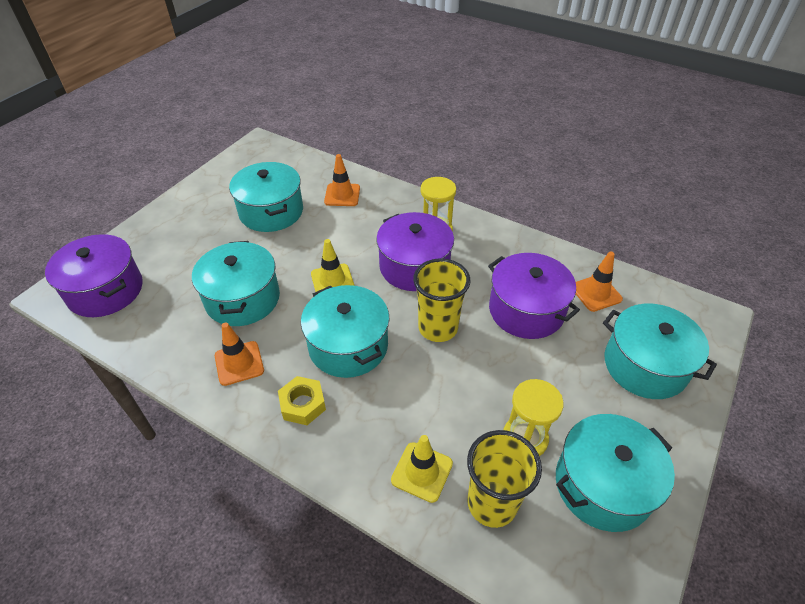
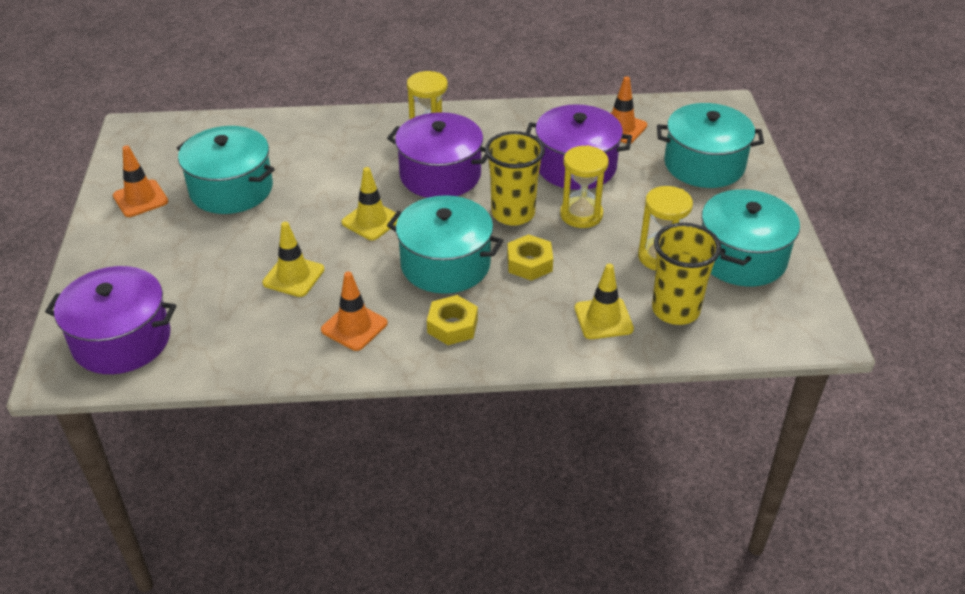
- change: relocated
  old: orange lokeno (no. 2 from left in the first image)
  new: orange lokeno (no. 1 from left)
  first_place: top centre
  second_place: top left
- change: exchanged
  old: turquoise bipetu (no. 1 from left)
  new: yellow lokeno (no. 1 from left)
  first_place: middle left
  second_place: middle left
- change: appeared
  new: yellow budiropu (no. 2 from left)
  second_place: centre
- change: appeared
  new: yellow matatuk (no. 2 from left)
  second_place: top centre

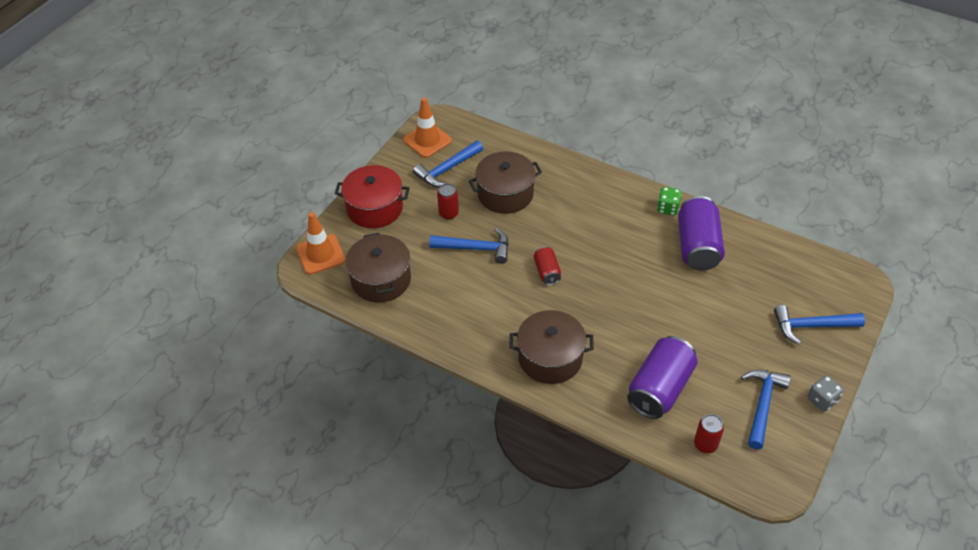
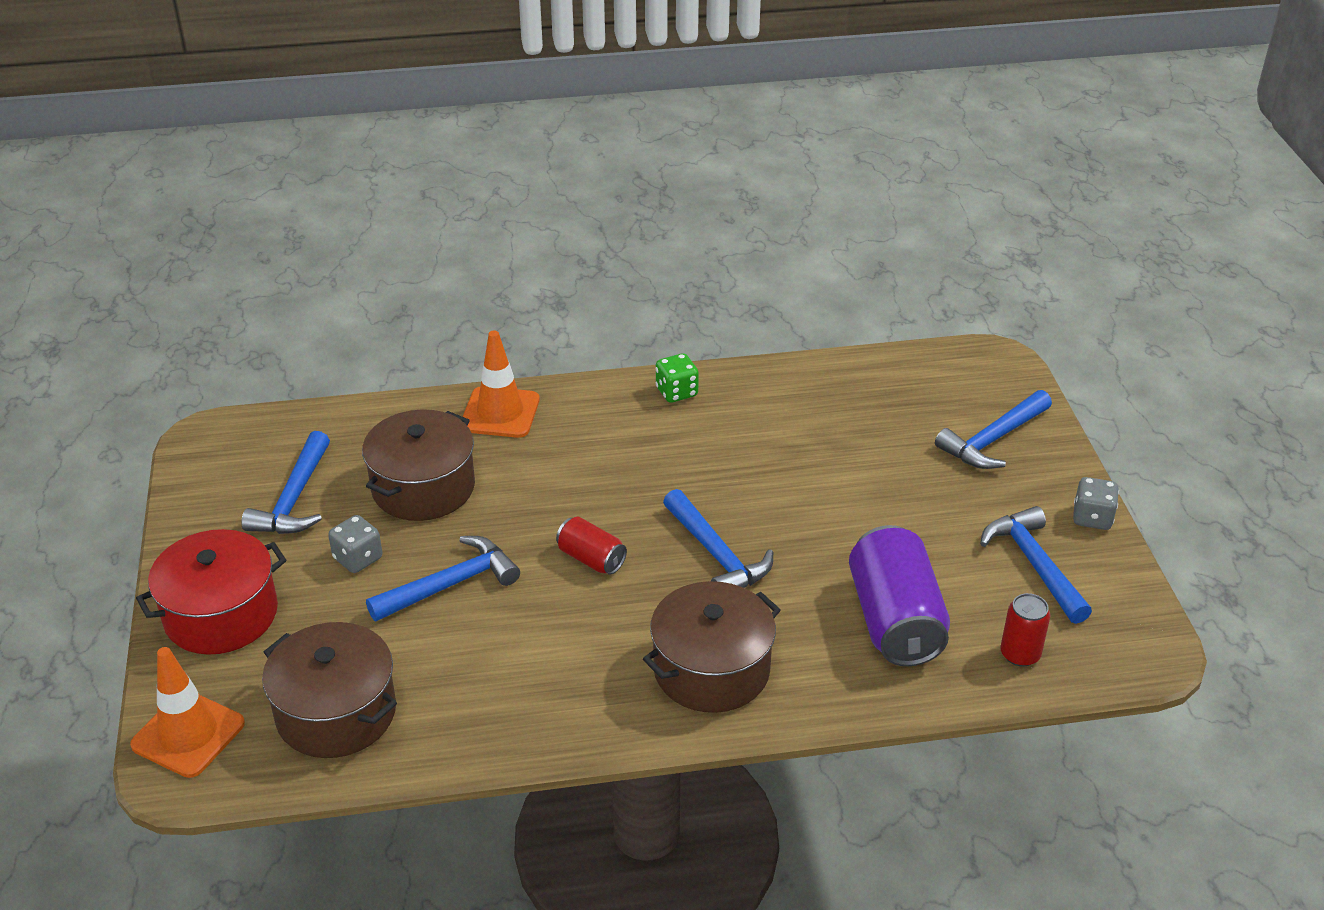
- change: exchanged
  old: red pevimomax (no. 1 from left)
  new: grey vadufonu (no. 1 from left)
  first_place: centre
  second_place: middle left
- change: relocated
  old: orange lokeno (no. 2 from left)
  first_place: top centre
  second_place: centre
- change: appeared
  new: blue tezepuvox (no. 3 from left)
  second_place: centre
- change: missing
  old: purple pevimomax (no. 2 from left)
  first_place: middle right

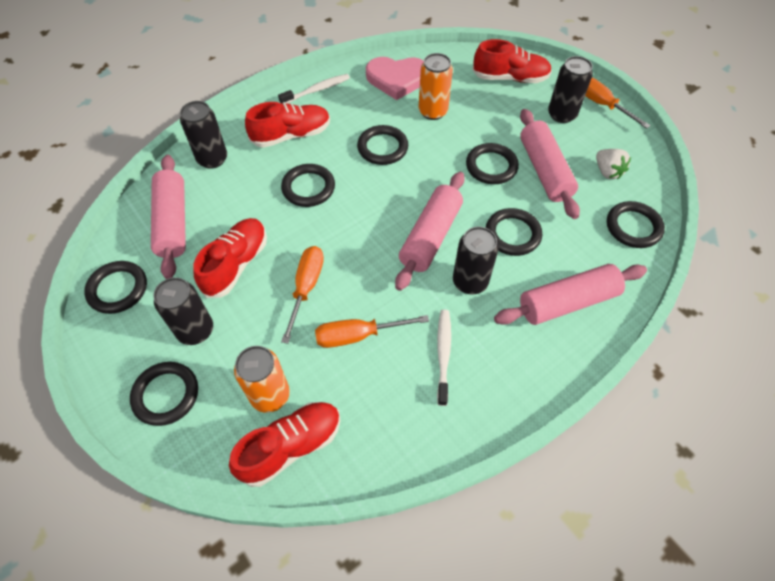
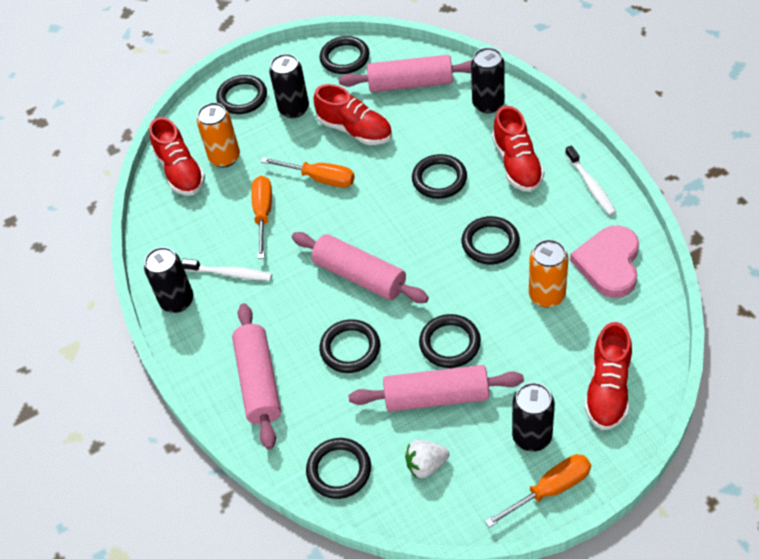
- change: relocated
  old: black pevimomax (no. 3 from left in the first image)
  new: black pevimomax (no. 1 from left)
  first_place: centre
  second_place: middle left

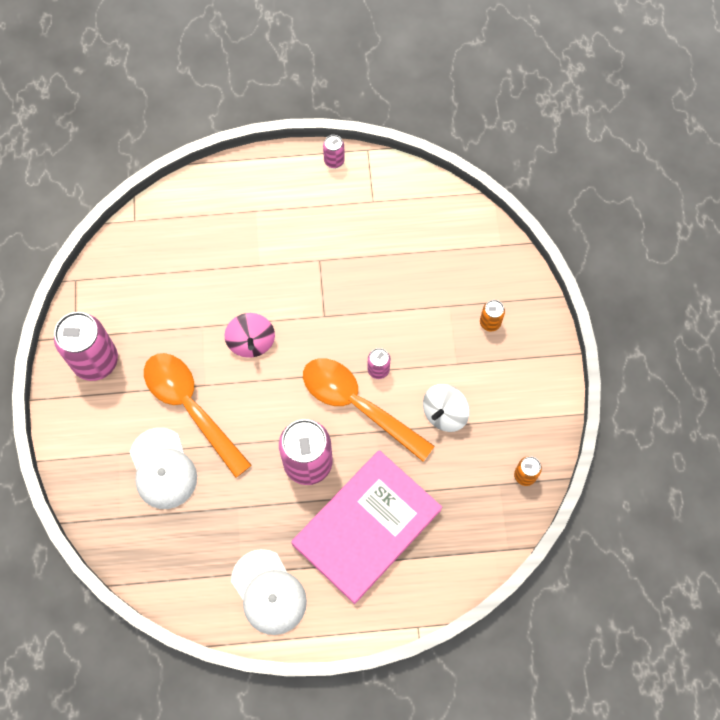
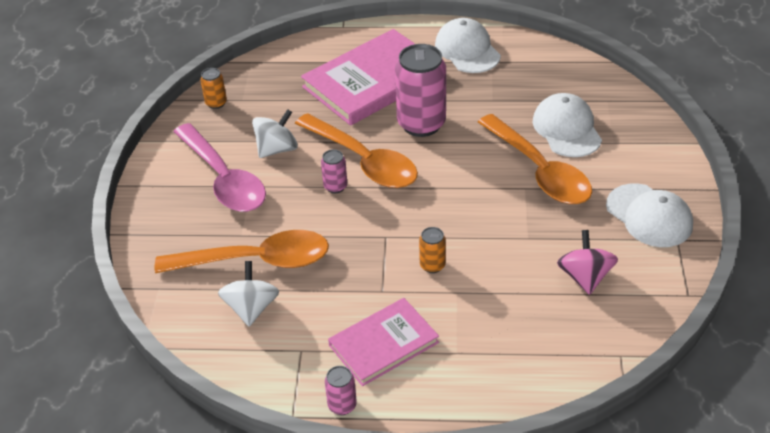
- change: appeared
  new: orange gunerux (no. 1 from left)
  second_place: middle left
- change: appeared
  new: pink gunerux
  second_place: middle left
- change: appeared
  new: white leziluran (no. 1 from left)
  second_place: bottom left
- change: appeared
  new: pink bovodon (no. 2 from left)
  second_place: bottom centre
- change: relocated
  old: orange pevimomax (no. 1 from left in the first image)
  new: orange pevimomax (no. 2 from left)
  first_place: middle right
  second_place: centre
- change: relocated
  old: pink leziluran
  first_place: centre
  second_place: middle right
- change: exchanged
  old: pink pevimomax (no. 1 from left)
  new: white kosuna (no. 3 from left)
  first_place: middle left
  second_place: middle right

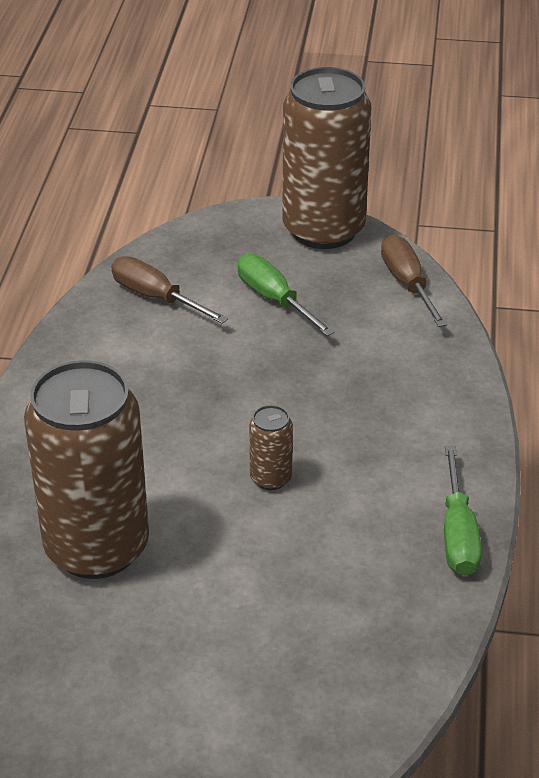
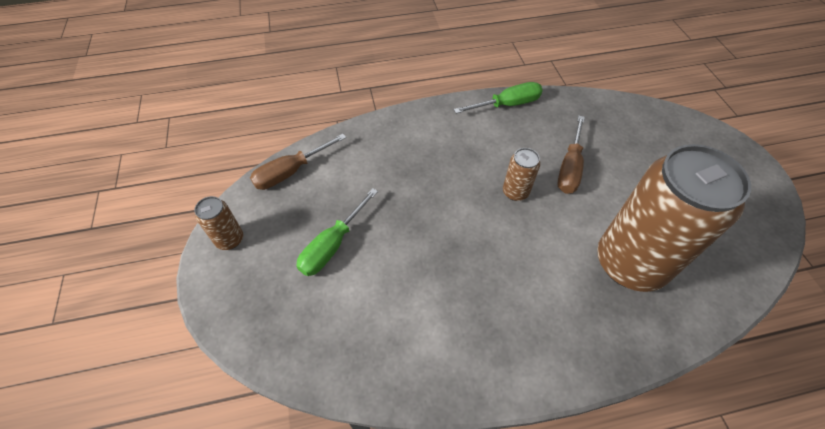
- change: size
  old: brown pevimomax (no. 3 from left in the first image)
  first_place: top centre
  second_place: middle left
  factor: 0.42
- change: relocated
  old: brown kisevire (no. 1 from left in the first image)
  new: brown kisevire (no. 2 from left)
  first_place: middle left
  second_place: middle right

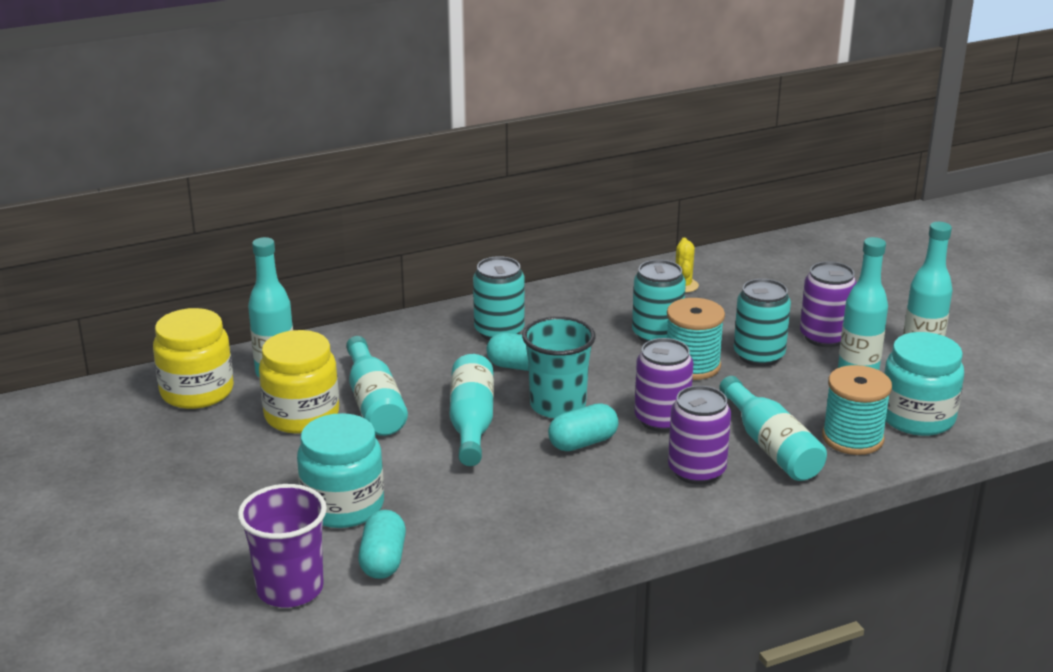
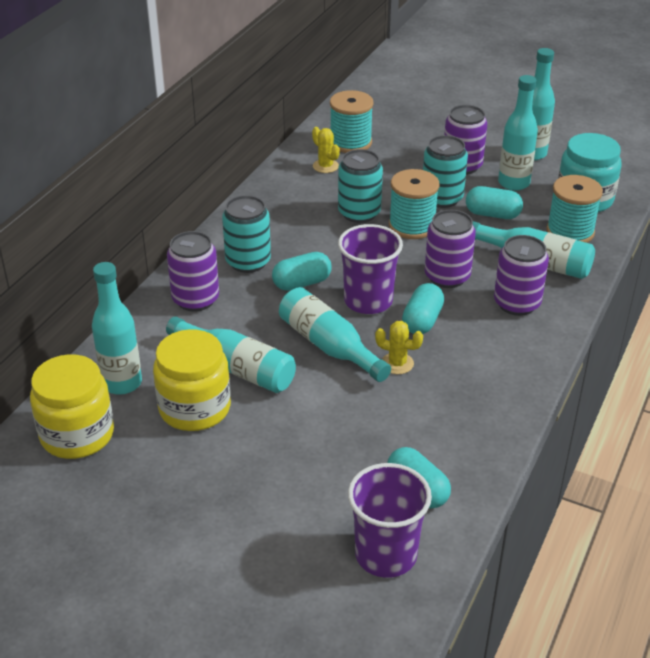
- change: appeared
  new: purple pevimomax (no. 1 from left)
  second_place: middle left
- change: appeared
  new: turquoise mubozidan (no. 1 from left)
  second_place: top centre
- change: colour
  old: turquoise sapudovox
  new: purple sapudovox (no. 1 from left)
  first_place: centre
  second_place: centre
- change: appeared
  new: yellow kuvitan (no. 2 from left)
  second_place: centre
- change: appeared
  new: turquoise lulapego (no. 4 from left)
  second_place: top right
- change: missing
  old: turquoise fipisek (no. 1 from left)
  first_place: bottom left

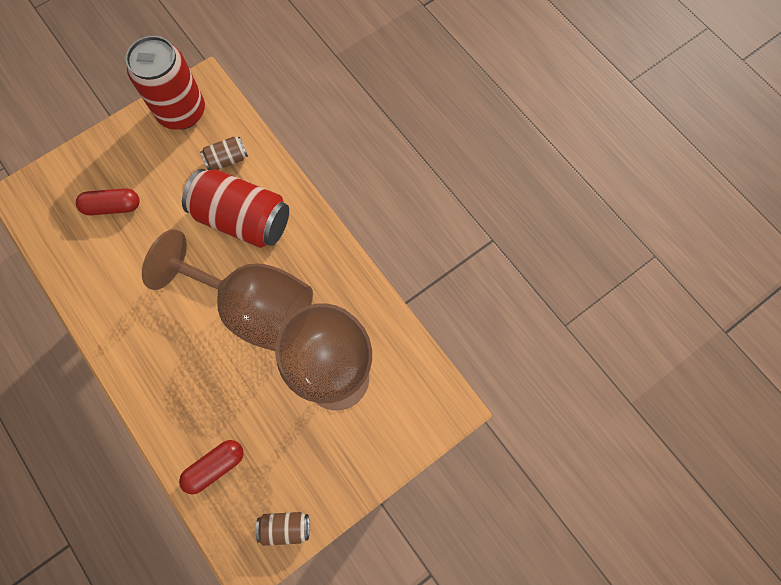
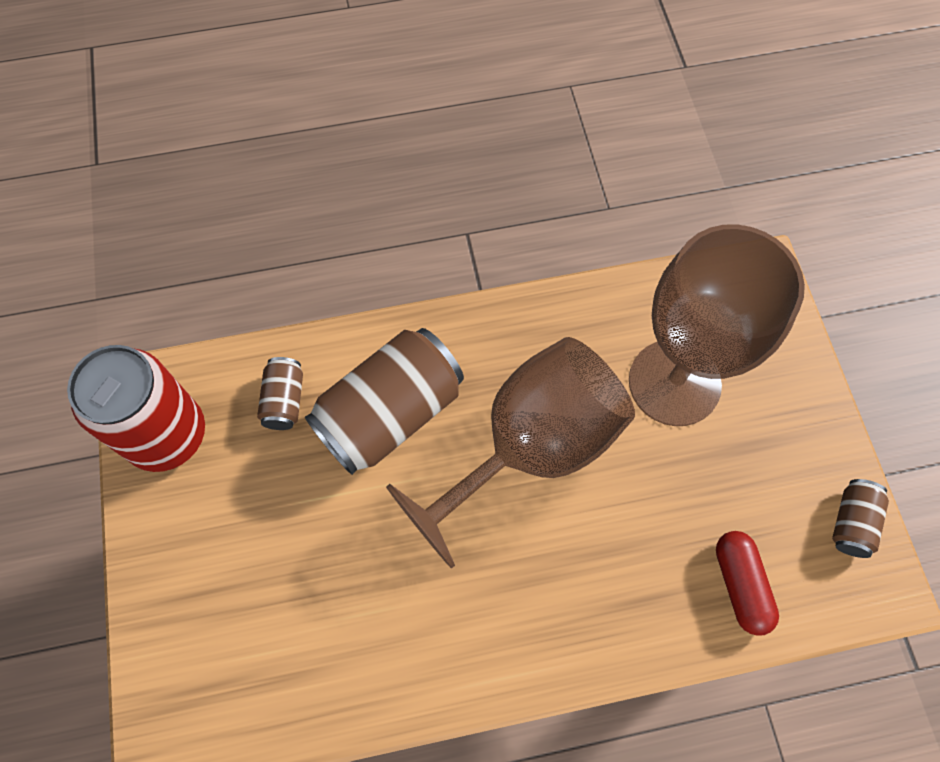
- change: colour
  old: red pevimomax (no. 2 from left)
  new: brown pevimomax (no. 2 from left)
  first_place: middle left
  second_place: centre
- change: missing
  old: red lulapego (no. 1 from left)
  first_place: middle left

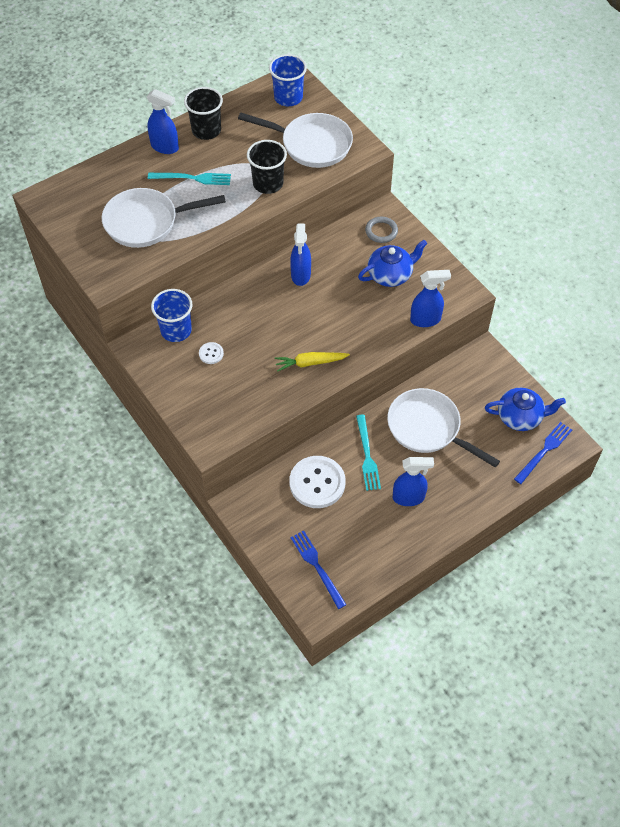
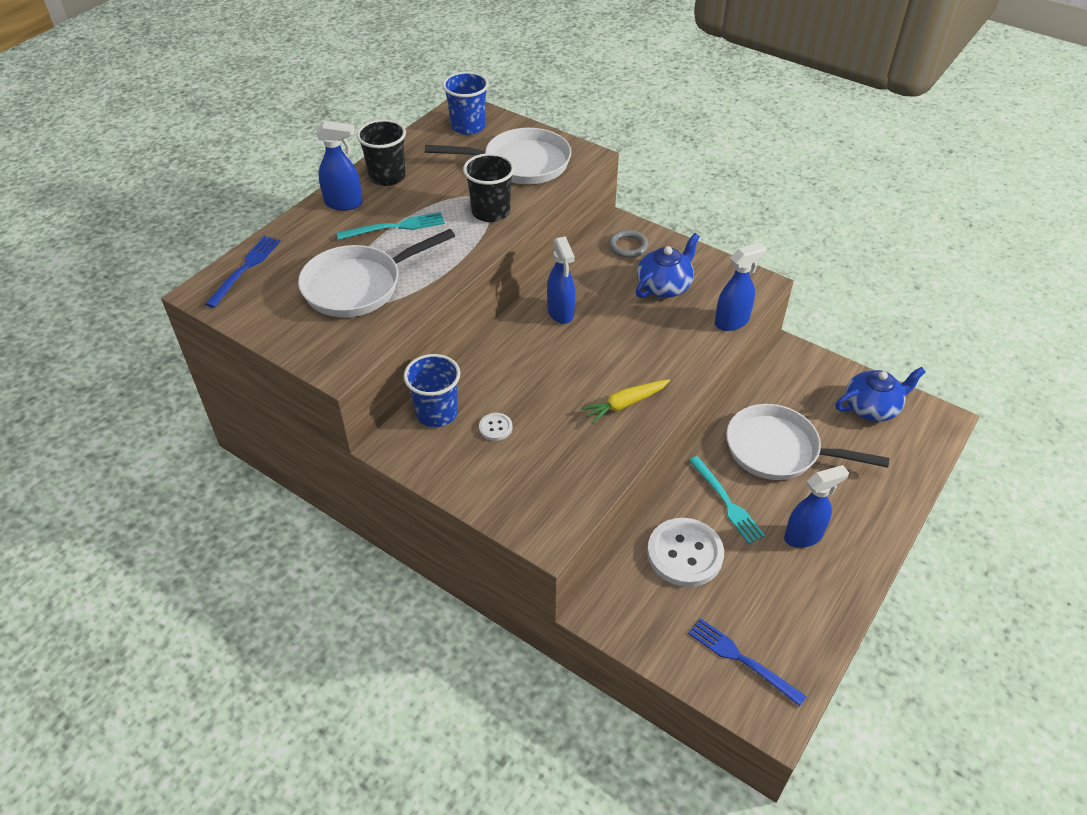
- change: relocated
  old: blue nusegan (no. 2 from left in the first image)
  new: blue nusegan (no. 1 from left)
  first_place: middle right
  second_place: middle left

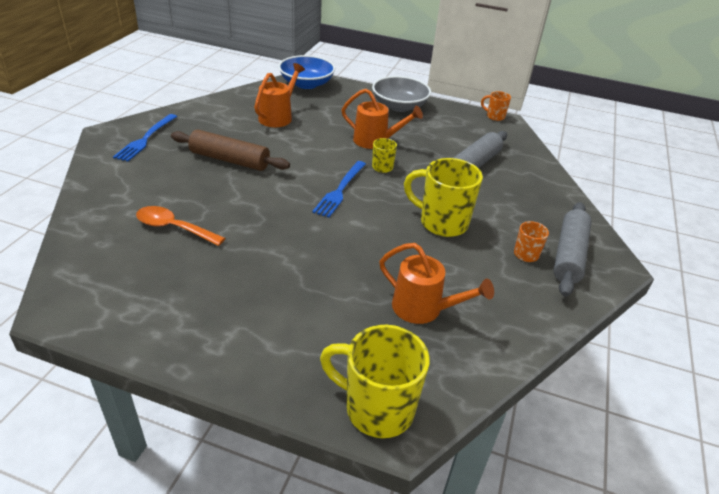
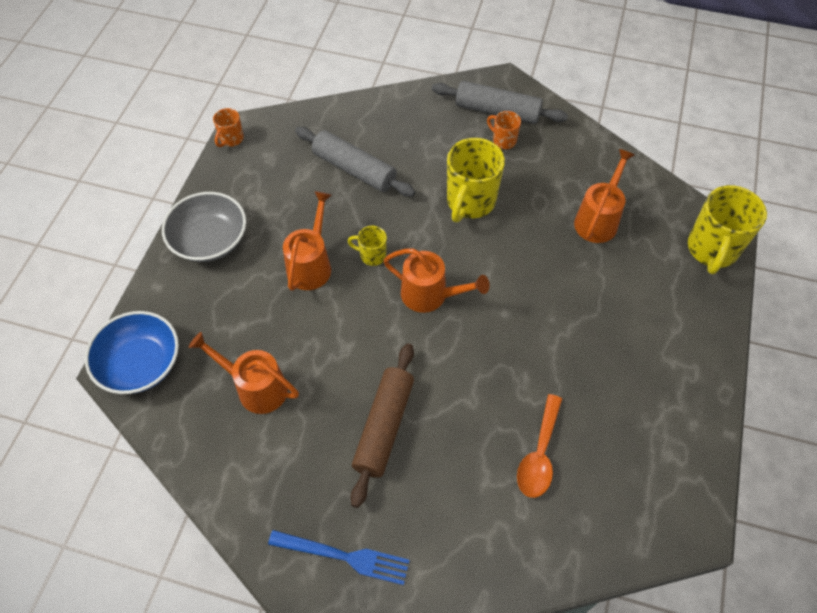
- change: exchanged
  old: blue nusegan (no. 2 from left)
  new: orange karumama (no. 3 from left)
  first_place: centre
  second_place: centre

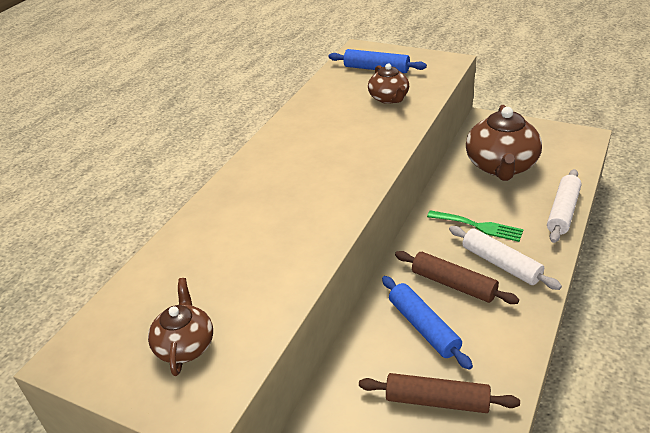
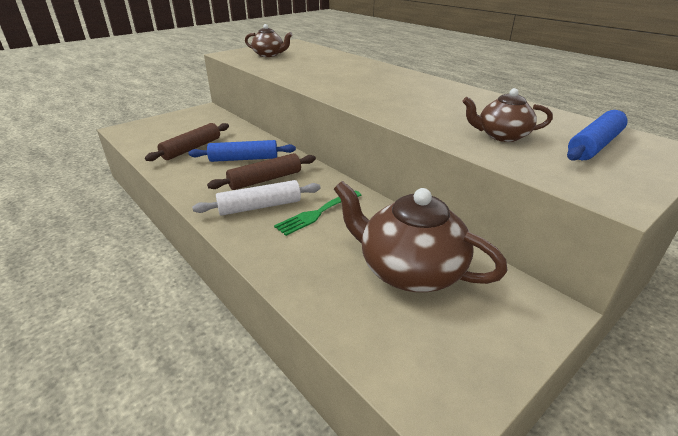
- change: missing
  old: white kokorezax (no. 2 from left)
  first_place: middle right

